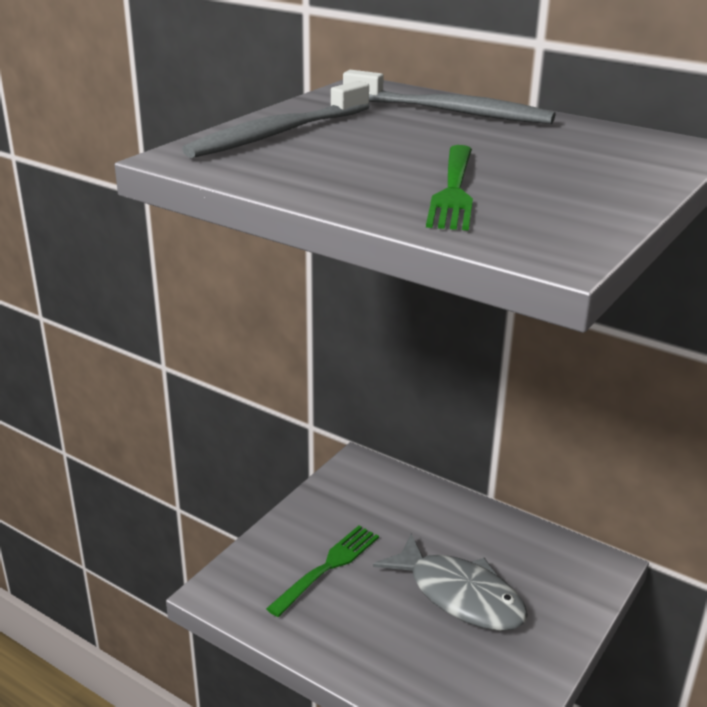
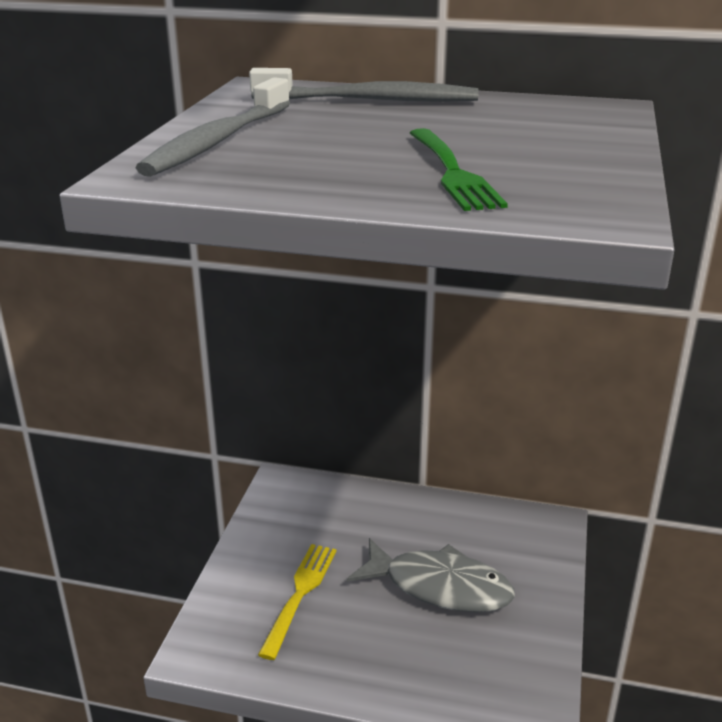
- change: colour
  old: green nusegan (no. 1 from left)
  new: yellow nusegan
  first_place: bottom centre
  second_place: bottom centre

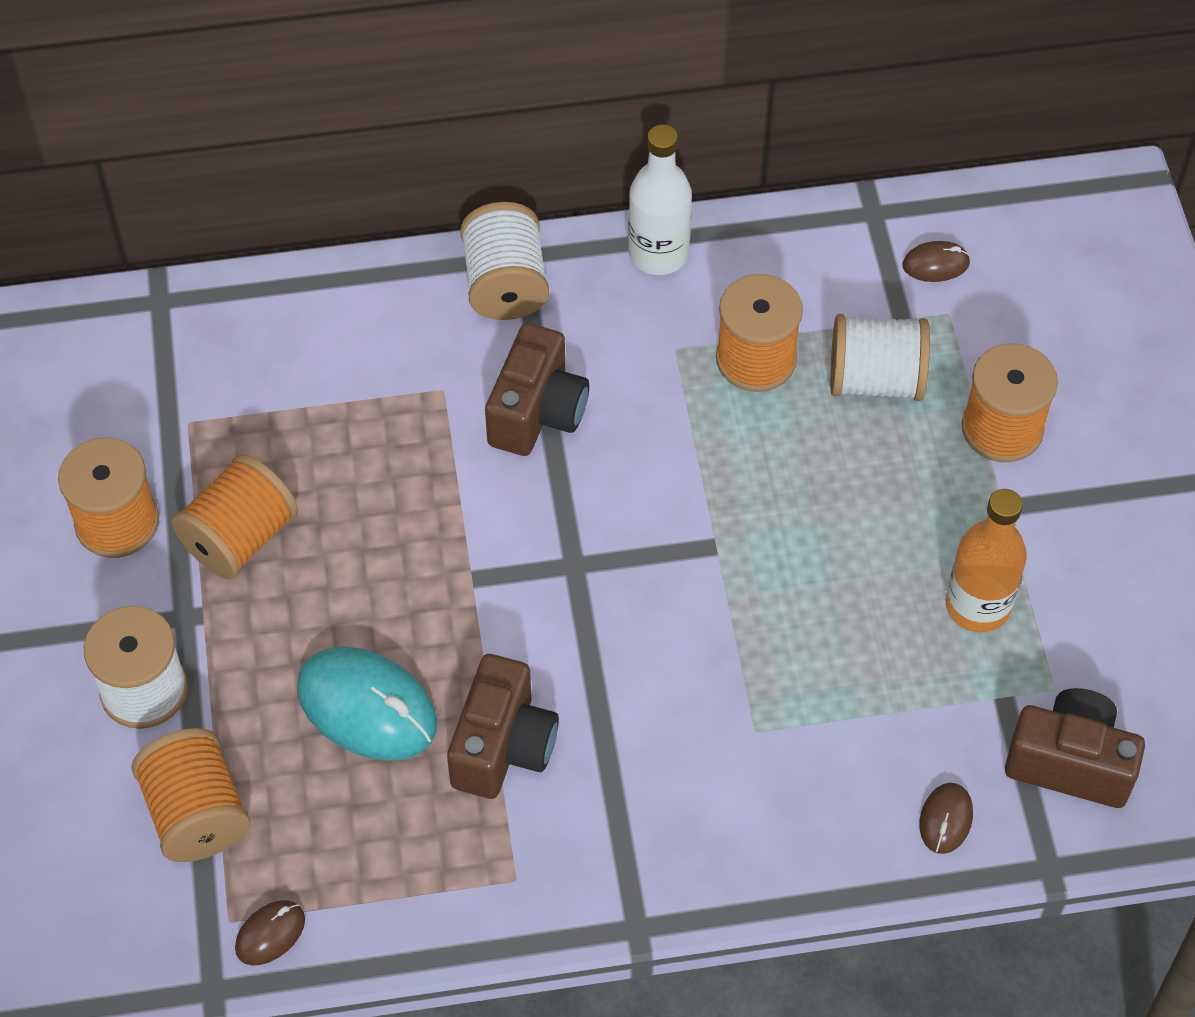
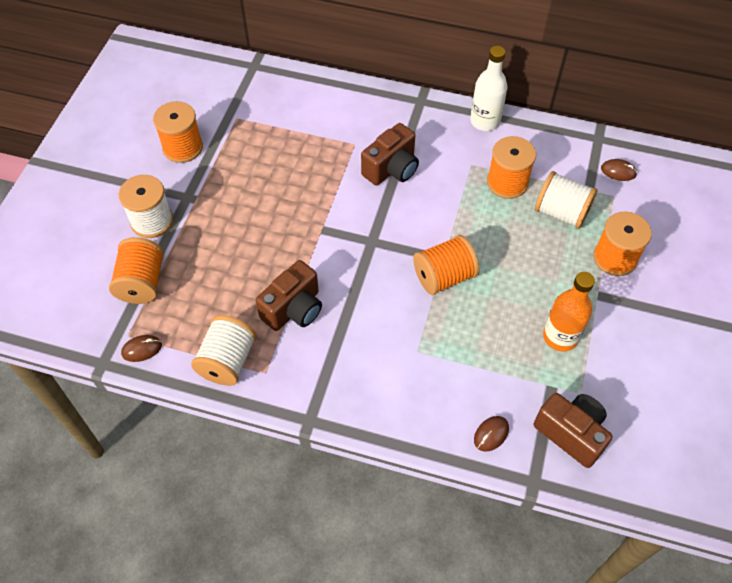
- change: relocated
  old: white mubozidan (no. 2 from left)
  first_place: top centre
  second_place: middle left
- change: relocated
  old: orange mubozidan (no. 3 from left)
  first_place: middle left
  second_place: centre
- change: missing
  old: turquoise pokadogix
  first_place: bottom left

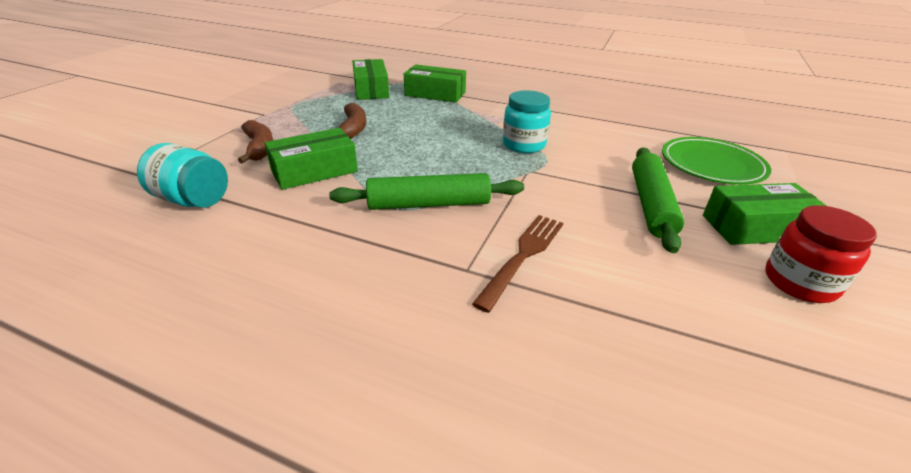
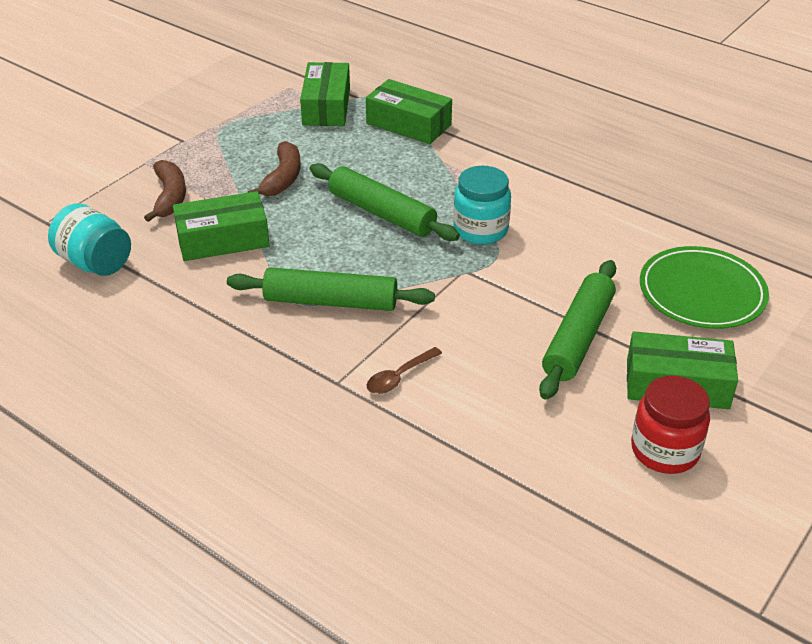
- change: appeared
  new: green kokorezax (no. 2 from left)
  second_place: top centre
- change: exchanged
  old: brown nusegan
  new: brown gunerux
  first_place: centre
  second_place: centre

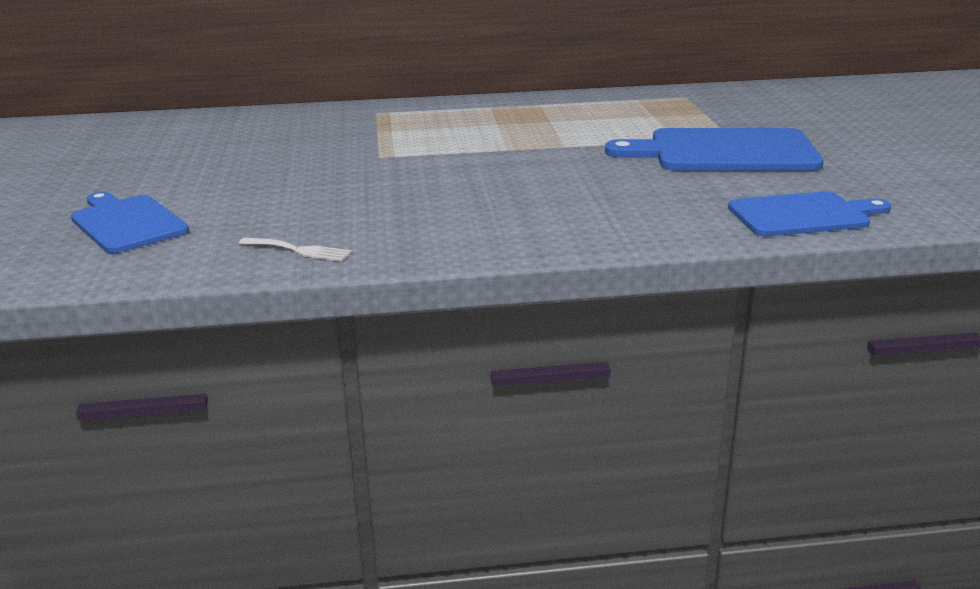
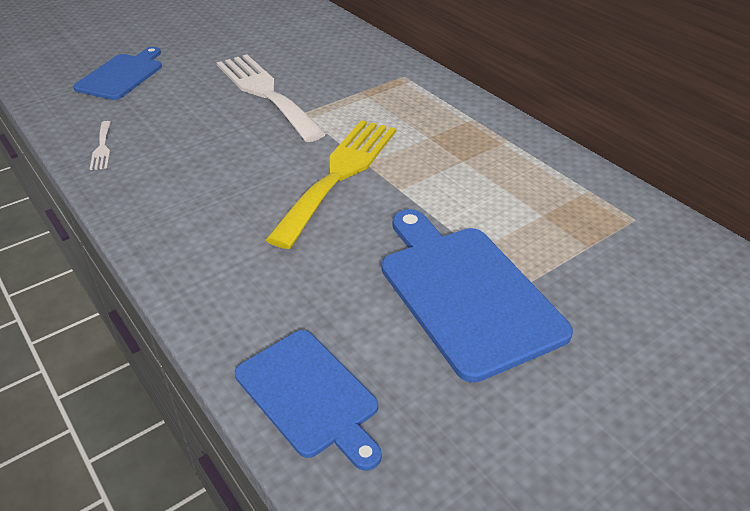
- change: appeared
  new: white nusegan (no. 2 from left)
  second_place: top centre
- change: appeared
  new: yellow nusegan
  second_place: centre

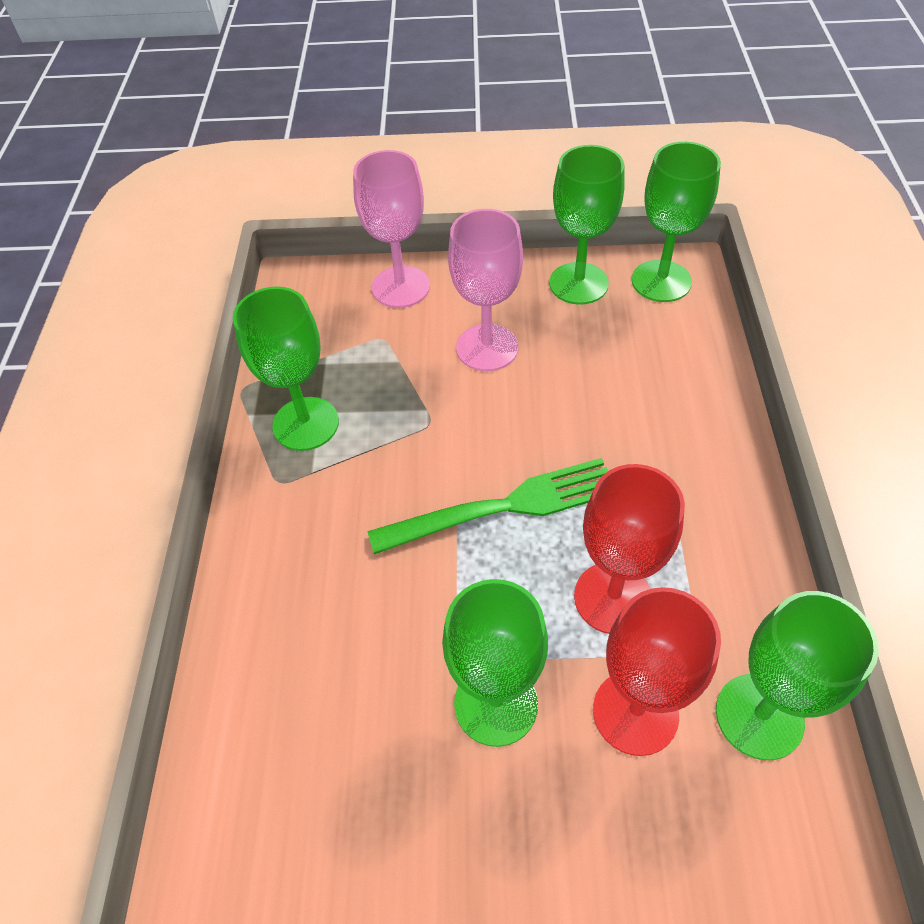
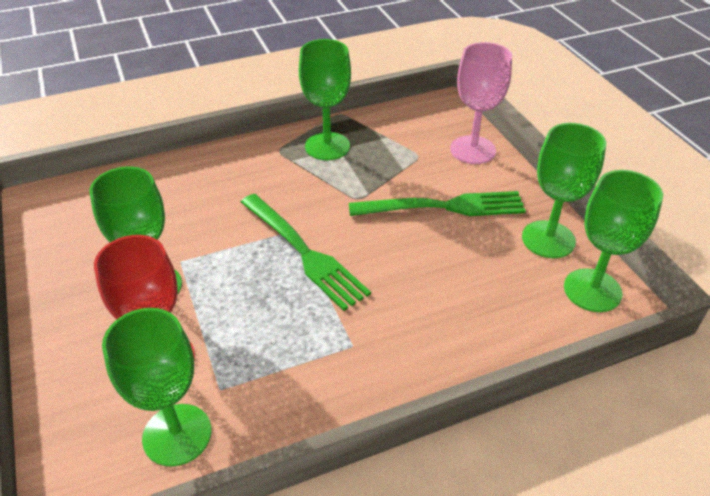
- change: exchanged
  old: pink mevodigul (no. 2 from left)
  new: green nusegan (no. 2 from left)
  first_place: top centre
  second_place: centre
- change: missing
  old: red mevodigul (no. 1 from left)
  first_place: middle right

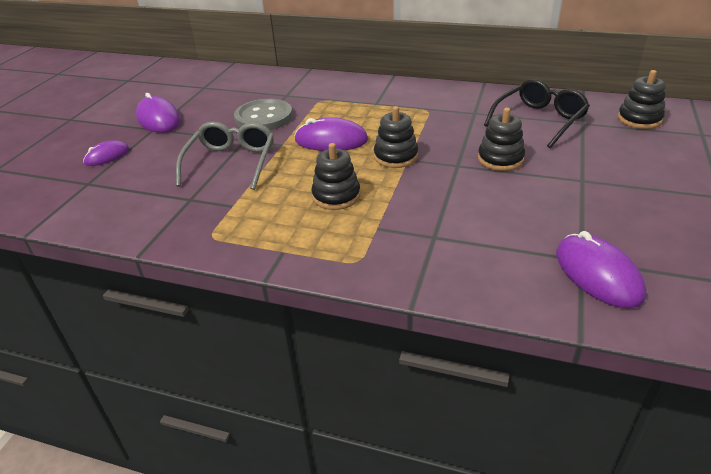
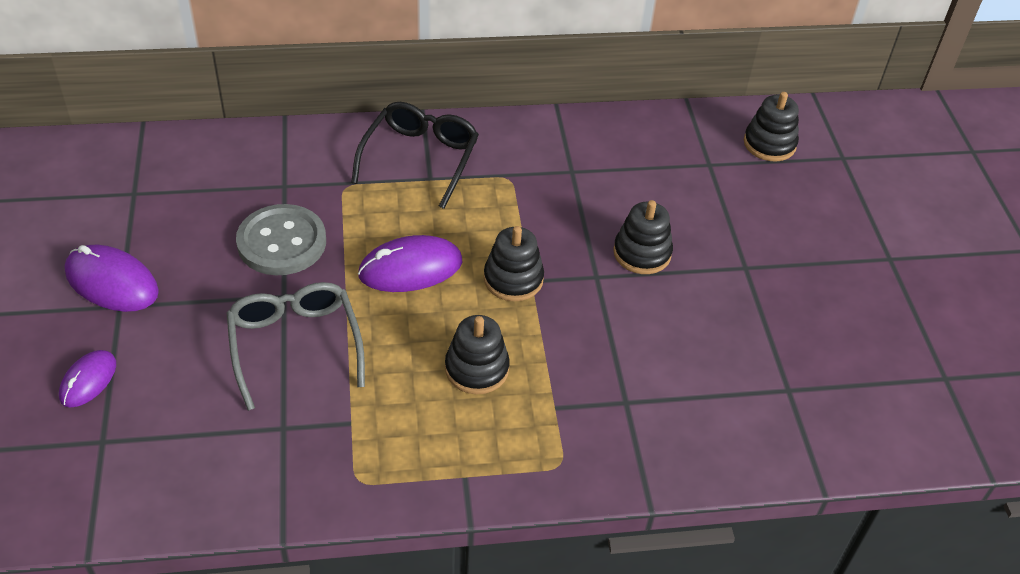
- change: relocated
  old: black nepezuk
  first_place: top right
  second_place: top centre
- change: missing
  old: purple pokadogix (no. 4 from left)
  first_place: middle right

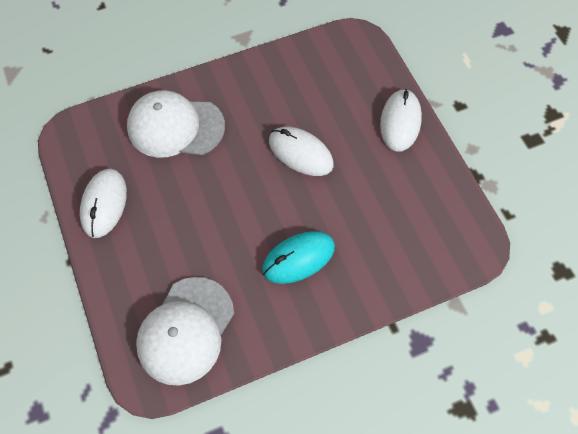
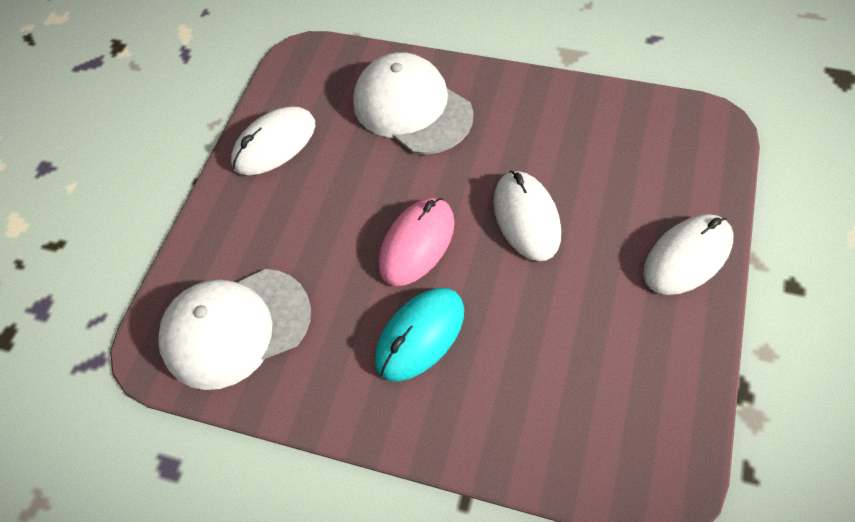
- change: spun
  old: turquoise pokadogix
  first_place: centre
  second_place: centre
  degrees: -60
- change: appeared
  new: pink pokadogix
  second_place: centre

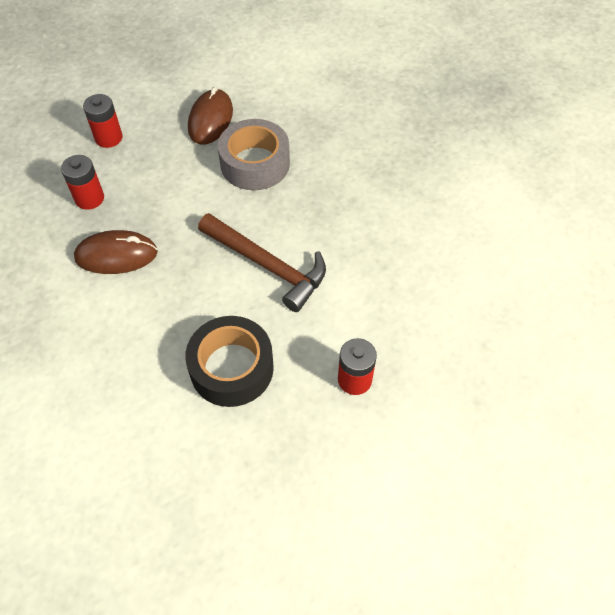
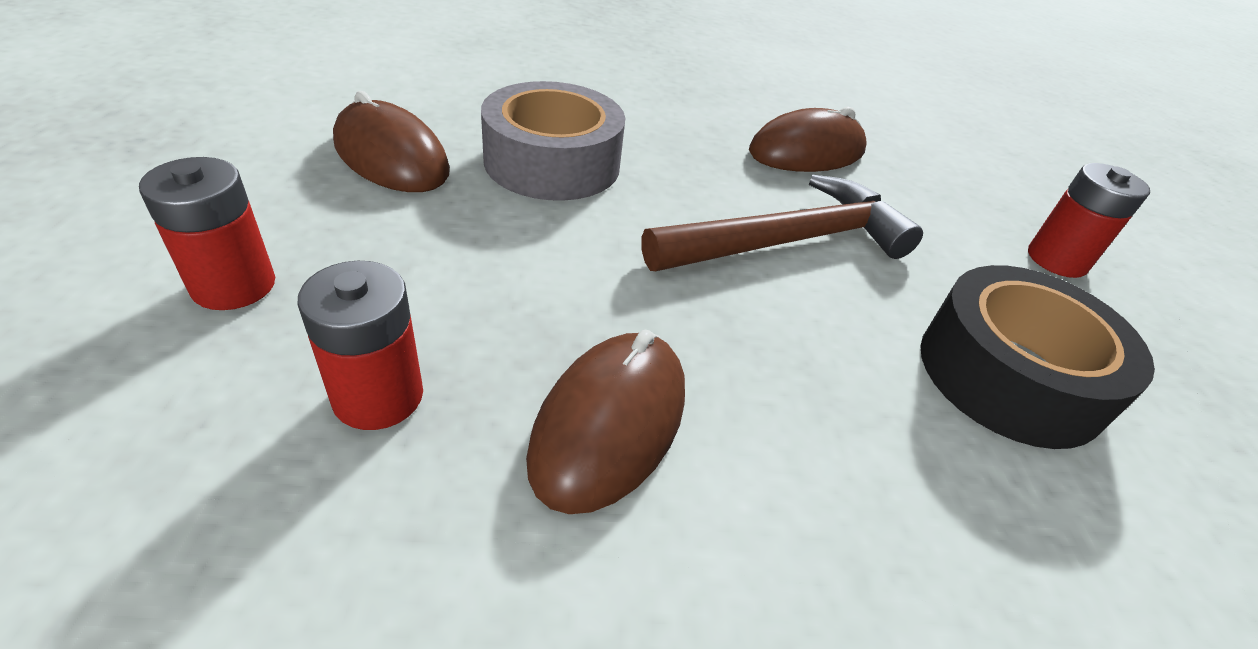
- change: appeared
  new: brown pokadogix (no. 3 from left)
  second_place: top centre

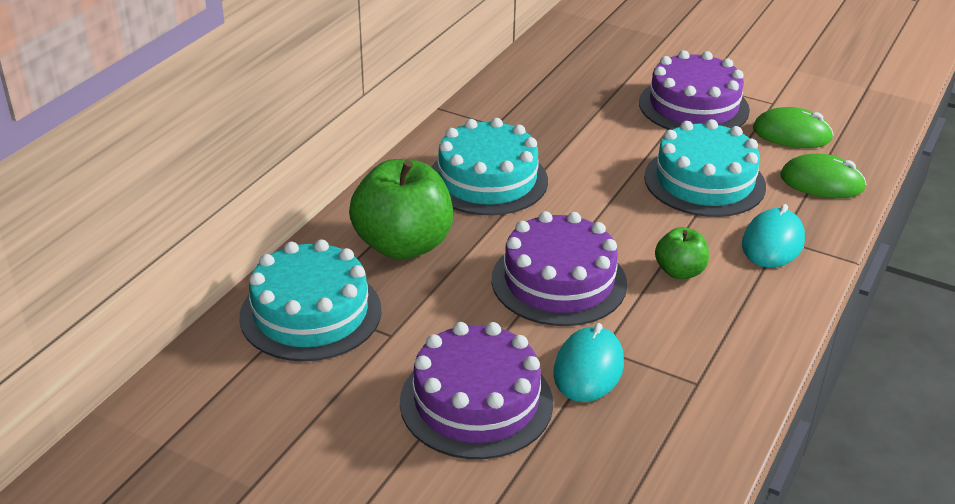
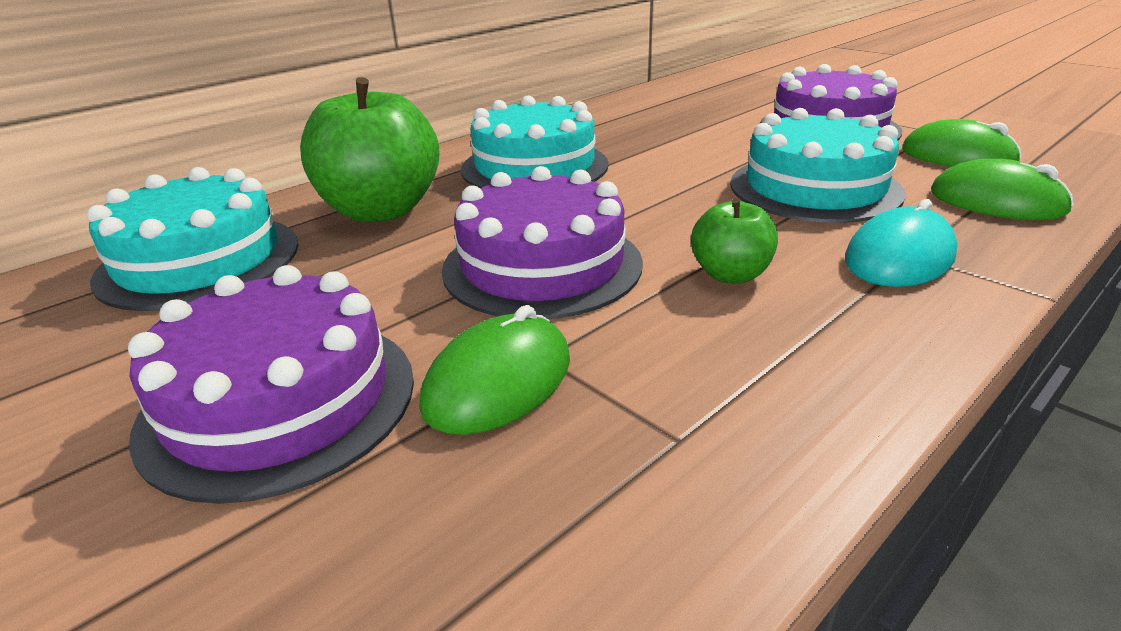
- change: colour
  old: turquoise pokadogix (no. 1 from left)
  new: green pokadogix (no. 1 from left)
  first_place: bottom centre
  second_place: centre

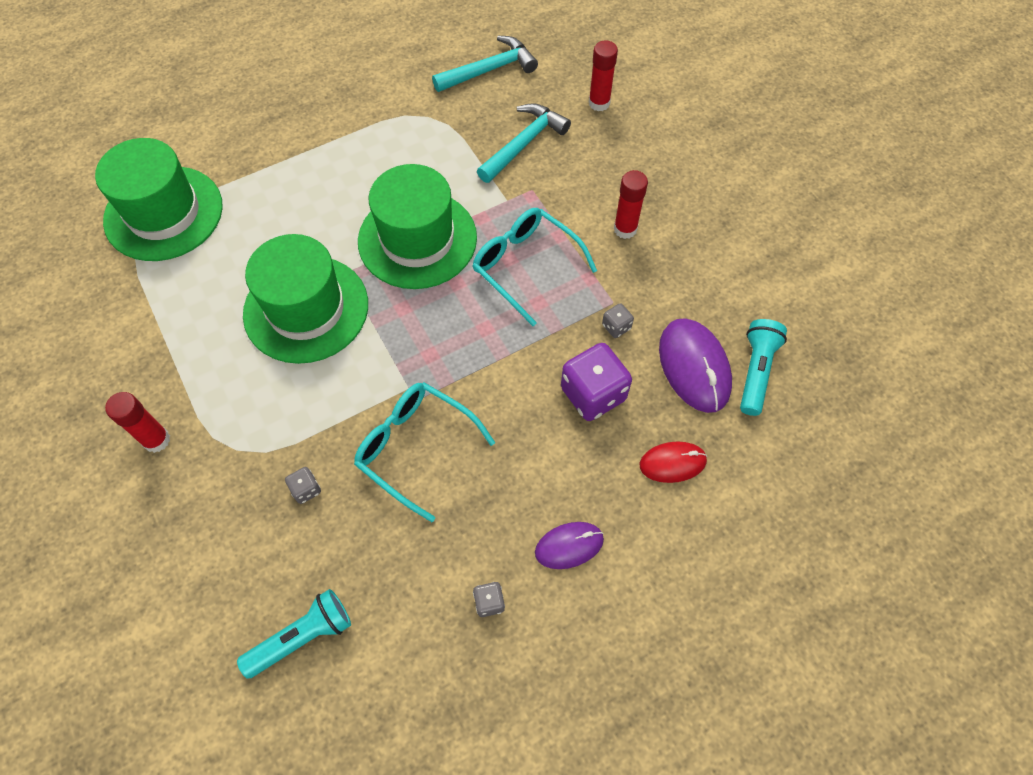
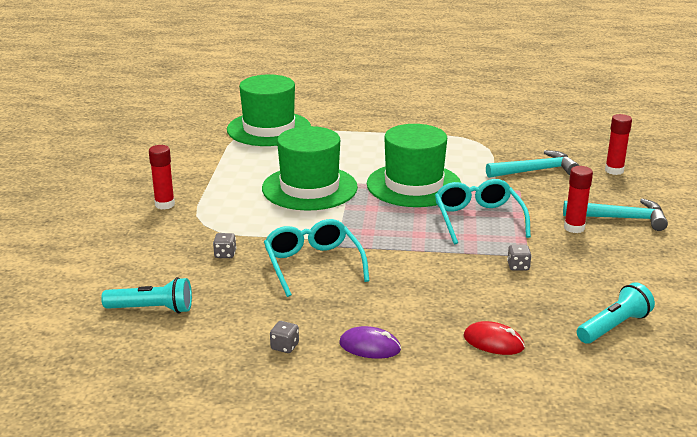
- change: relocated
  old: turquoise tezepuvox (no. 1 from left in the first image)
  new: turquoise tezepuvox (no. 2 from left)
  first_place: top centre
  second_place: middle right
- change: missing
  old: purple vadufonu
  first_place: centre
- change: missing
  old: purple pokadogix (no. 2 from left)
  first_place: middle right

